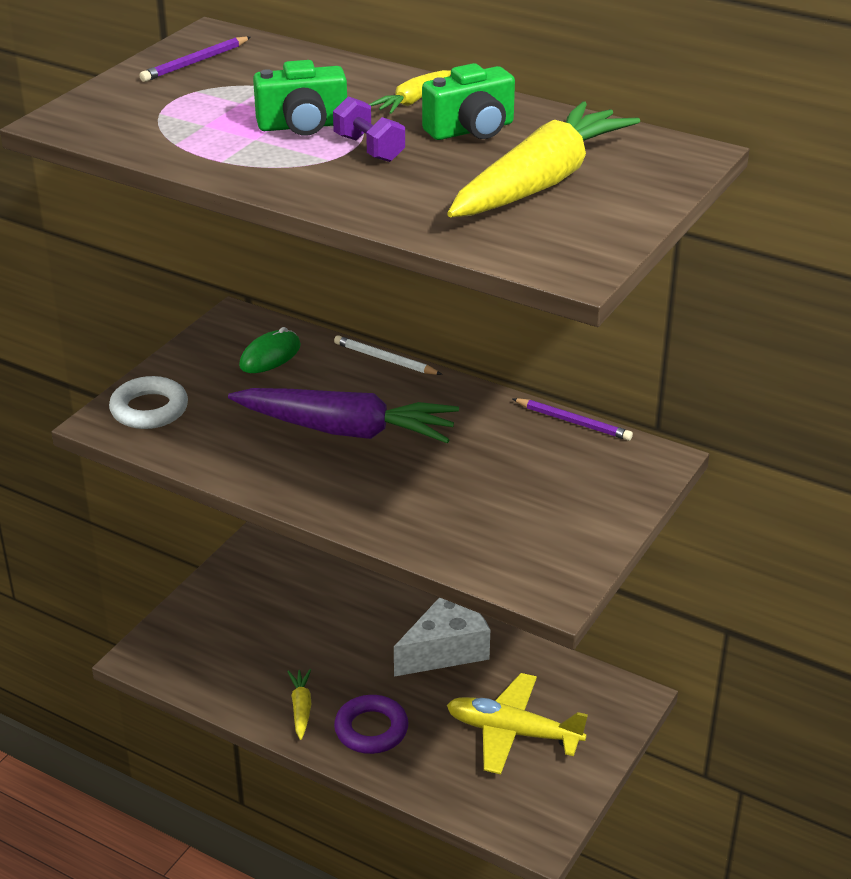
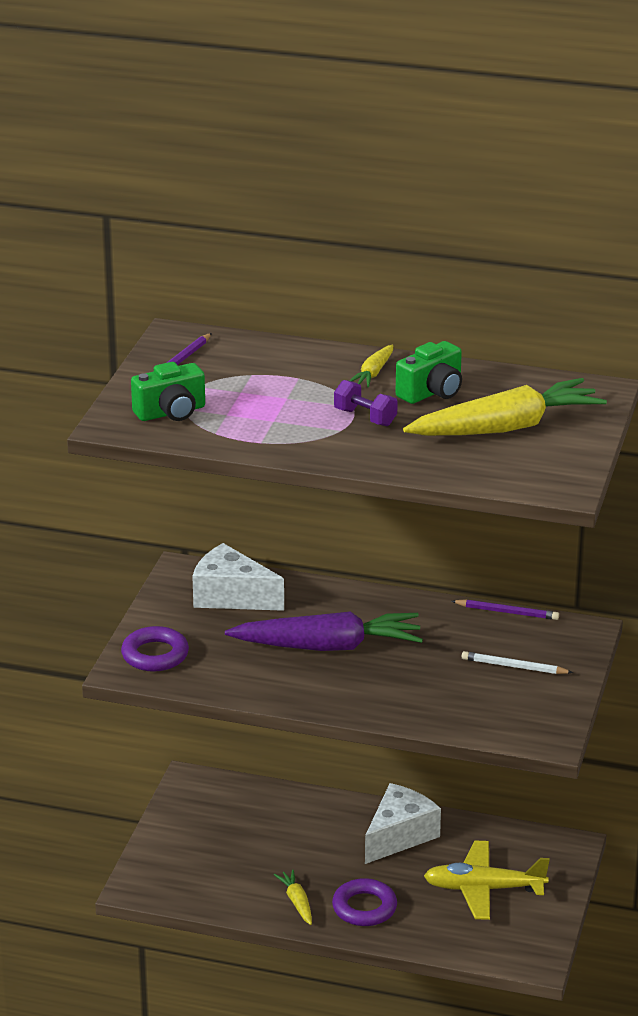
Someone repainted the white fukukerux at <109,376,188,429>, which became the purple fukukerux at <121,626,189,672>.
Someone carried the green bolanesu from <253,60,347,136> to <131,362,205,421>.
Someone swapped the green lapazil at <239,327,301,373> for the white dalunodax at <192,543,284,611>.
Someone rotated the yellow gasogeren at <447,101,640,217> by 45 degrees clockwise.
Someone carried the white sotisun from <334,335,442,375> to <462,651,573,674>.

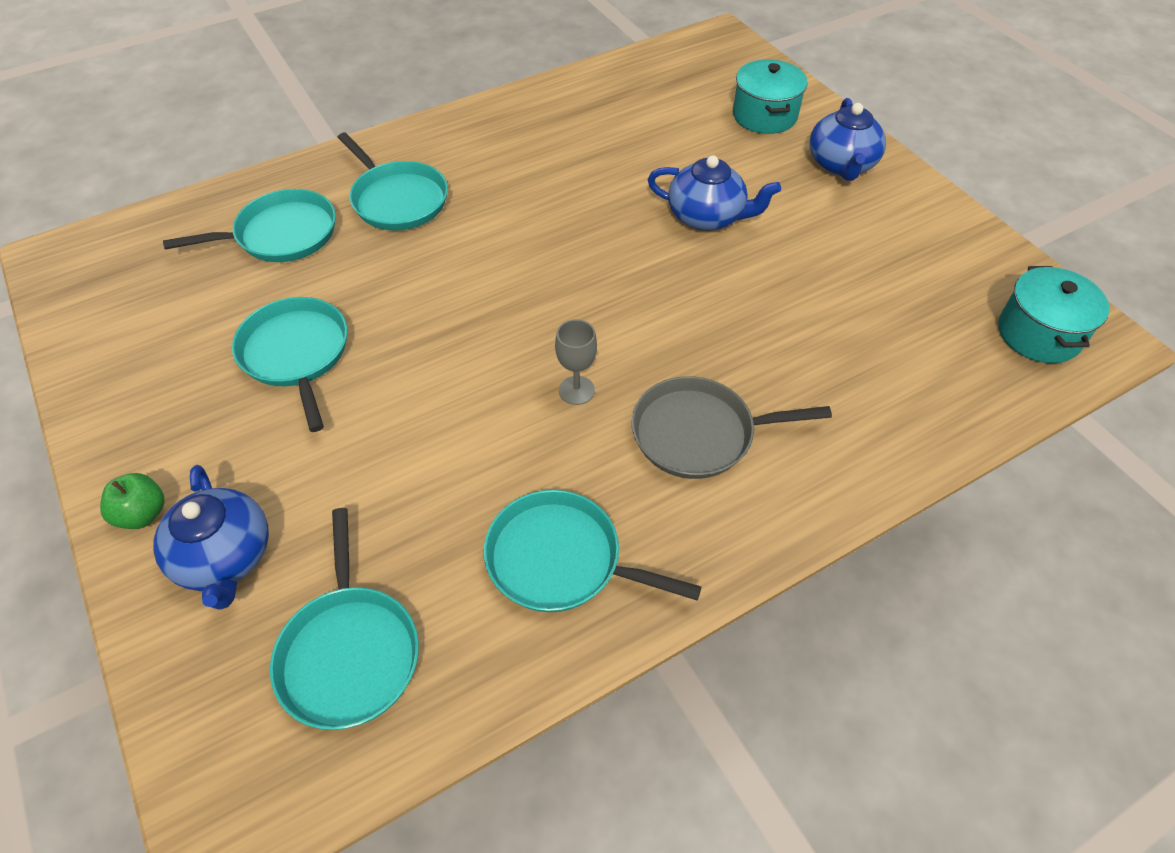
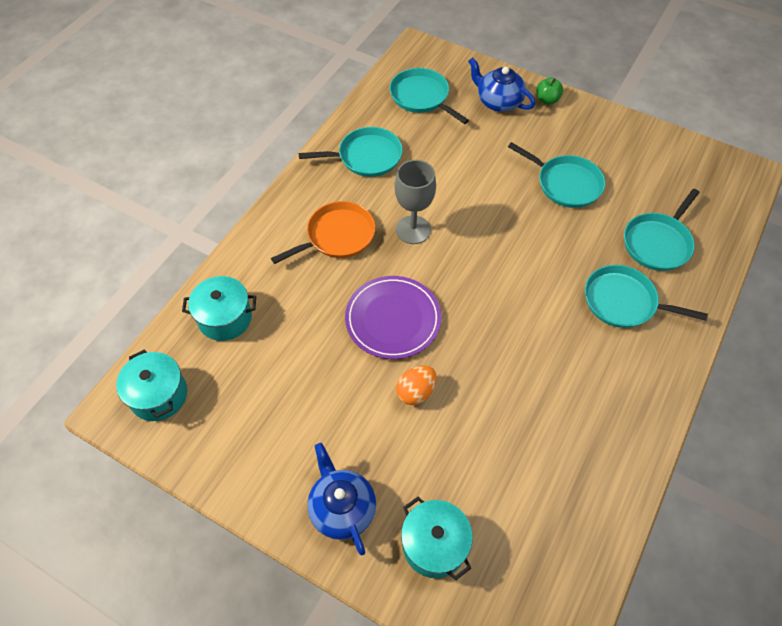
Someone put down the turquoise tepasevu at <182,276,256,341>.
Someone repainted the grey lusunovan at <632,376,832,479>, which became the orange lusunovan at <271,201,375,264>.
Someone put down the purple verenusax at <345,276,441,359>.
Someone scaled the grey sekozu at <555,319,597,405> by 1.66.
Someone swapped the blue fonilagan at <648,155,781,231> for the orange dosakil at <396,366,437,405>.

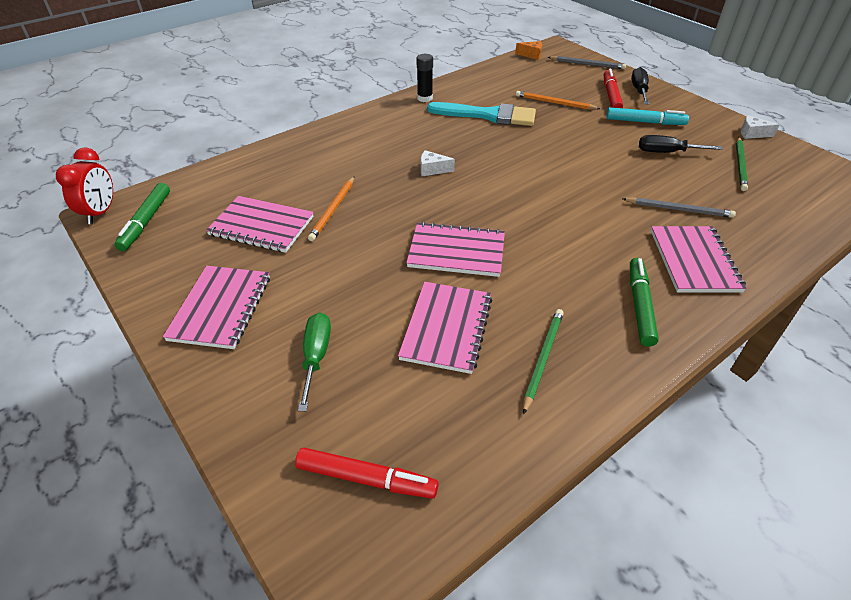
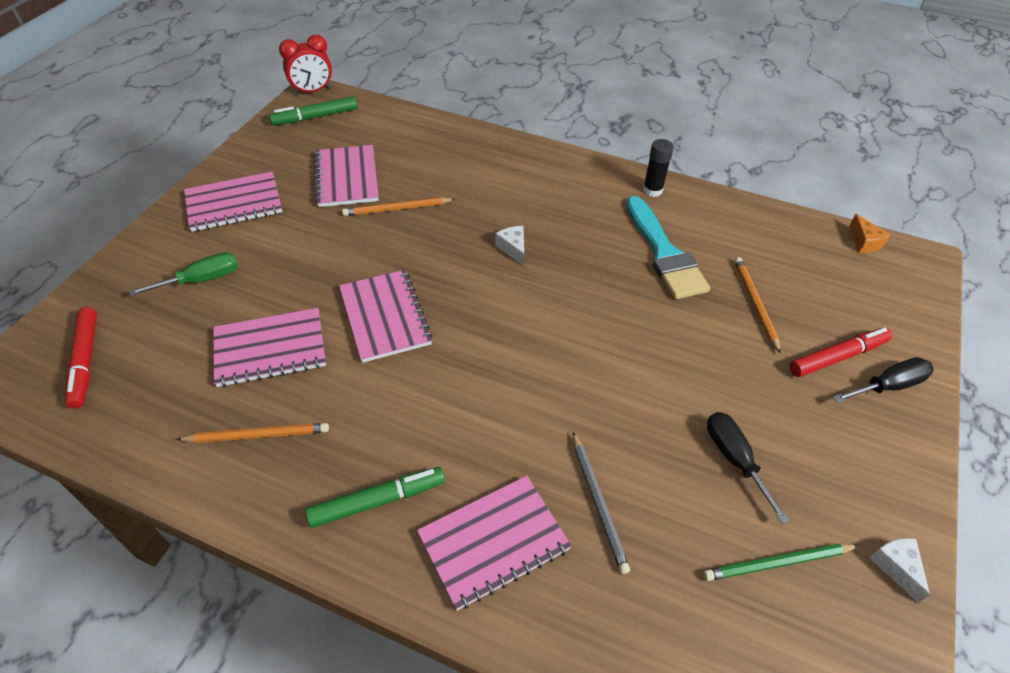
Someone repainted the green sotisun at <523,309,564,414>, which became the orange sotisun at <176,423,329,443>.
Someone took away the grey sotisun at <548,56,626,69>.
Someone took away the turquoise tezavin at <606,107,689,125>.

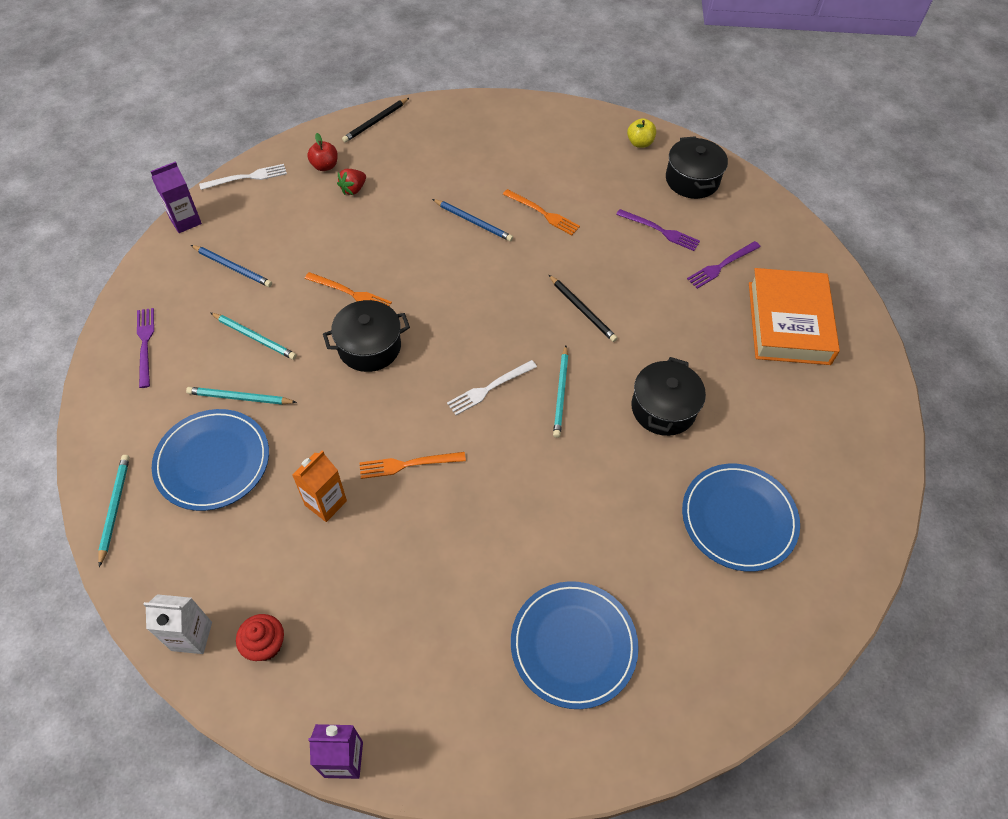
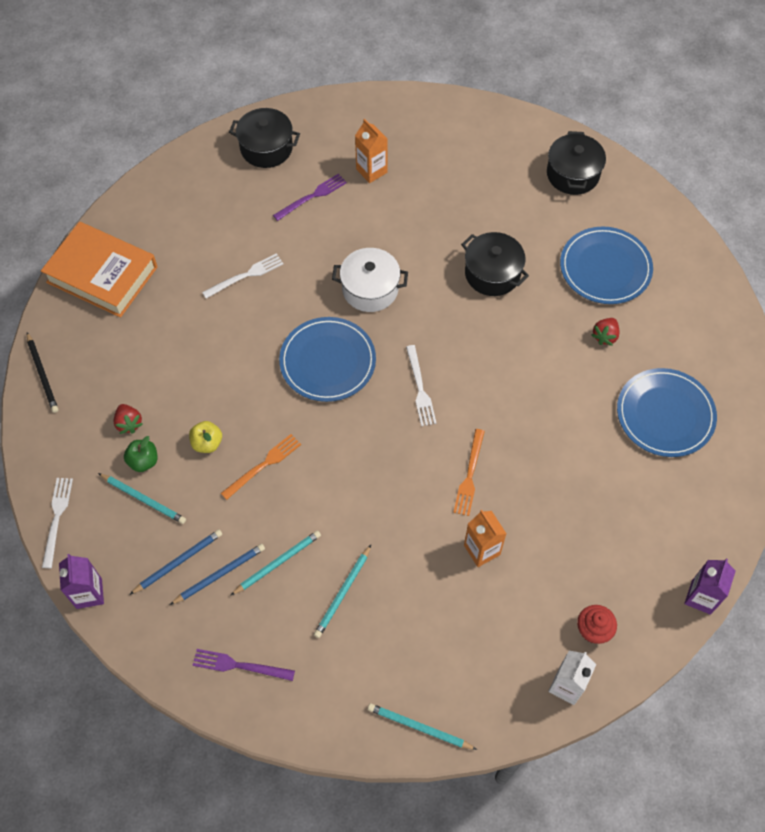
Someone carried the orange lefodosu from <749,268,840,365> to <41,222,157,318>.
Someone carried the turquoise sotisun from <553,345,568,438> to <98,473,186,524>.
Someone put down the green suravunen at <124,436,157,472>.
Someone carried the blue sotisun from <432,199,513,242> to <170,544,265,605>.
Someone carried the yellow suravunen from <627,118,656,148> to <189,421,222,453>.
Someone repainted the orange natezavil at <503,189,580,235>, which became the white natezavil at <202,253,284,299>.
Someone carried the blue verenusax from <152,409,269,511> to <279,317,376,402>.
Someone swapped the black sotisun at <549,275,618,342> for the white tepasevu at <332,248,408,312>.
Someone swapped the purple natezavil at <687,241,761,289> for the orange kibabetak at <355,119,388,183>.
Someone carried the black tepasevu from <323,300,410,372> to <547,131,606,195>.
Someone put down the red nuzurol at <591,318,620,346>.
Someone took away the red suravunen at <307,133,338,171>.

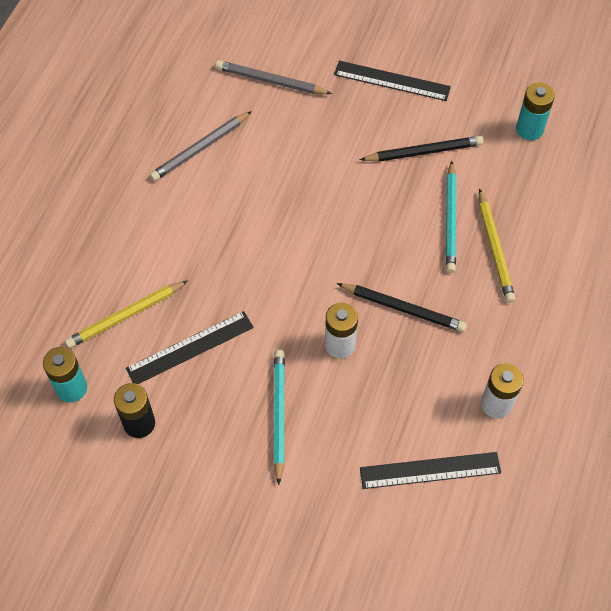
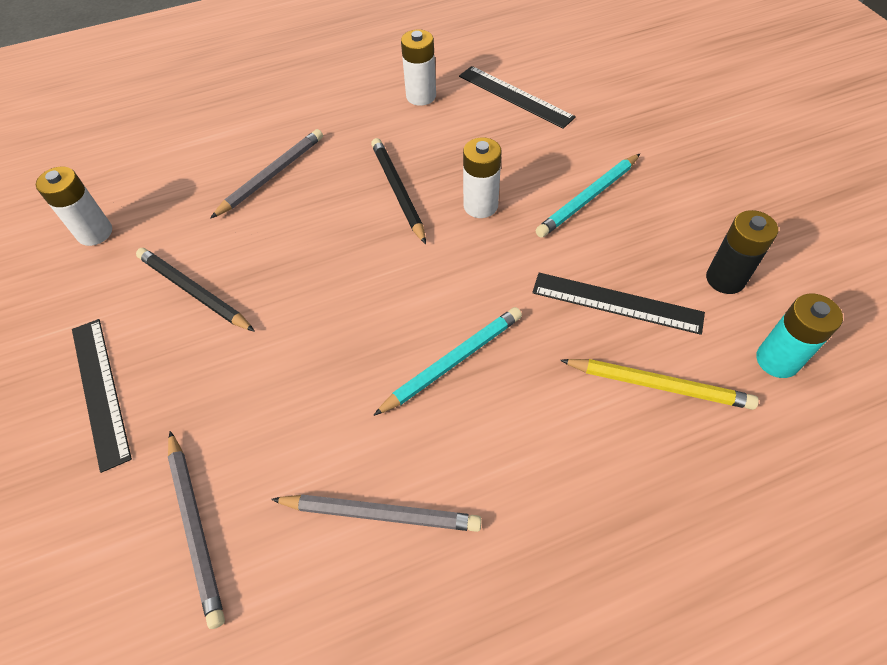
Someone repainted the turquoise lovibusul at <516,82,555,140>, which became the white lovibusul at <36,166,112,246>.
Someone repainted the yellow sotisun at <479,188,515,303>, which became the grey sotisun at <210,129,323,219>.
Someone carried the turquoise sotisun from <446,161,456,273> to <373,307,522,416>.

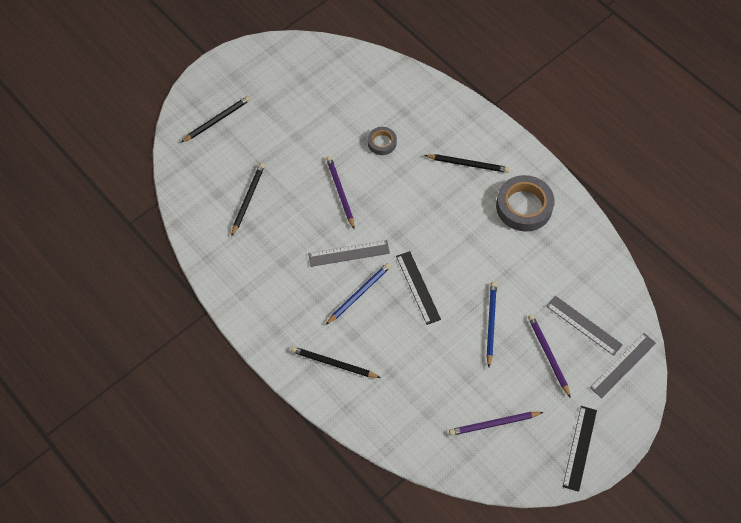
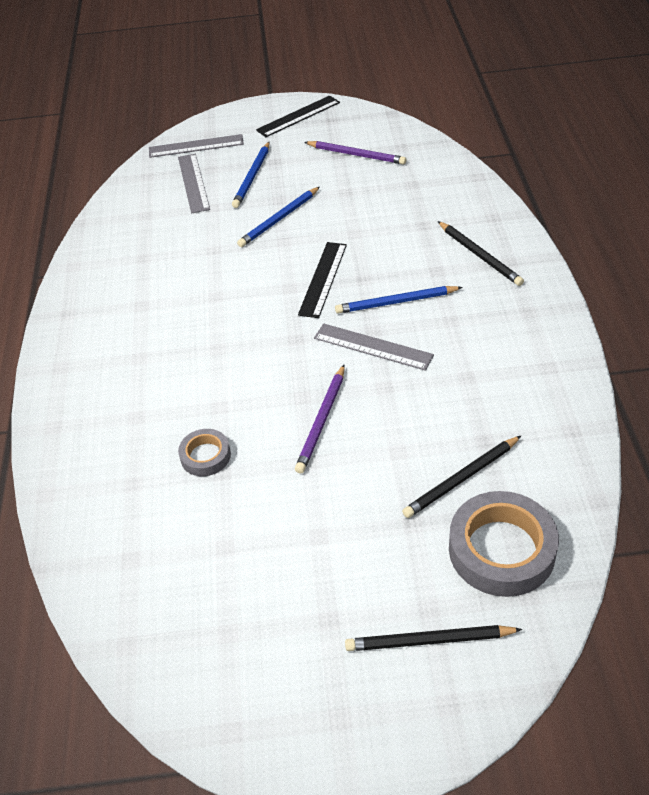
Someone repainted the purple sotisun at <528,315,571,398>, which became the blue sotisun at <232,142,270,208>.
Someone carried the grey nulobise from <496,175,554,231> to <449,491,559,597>.
Someone took away the black sotisun at <424,154,510,173>.

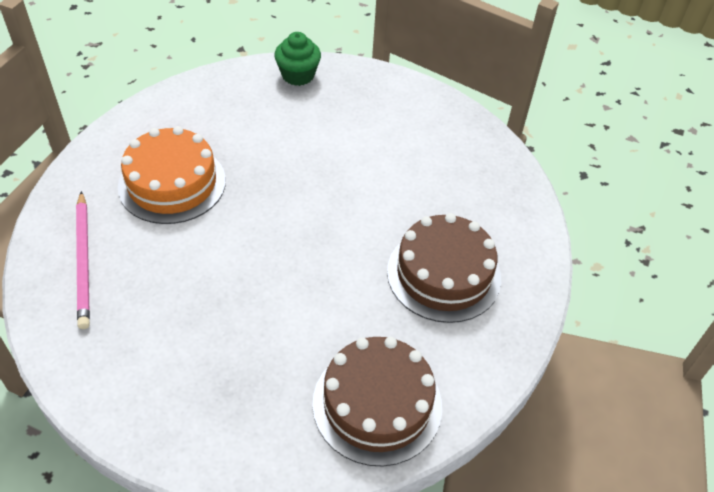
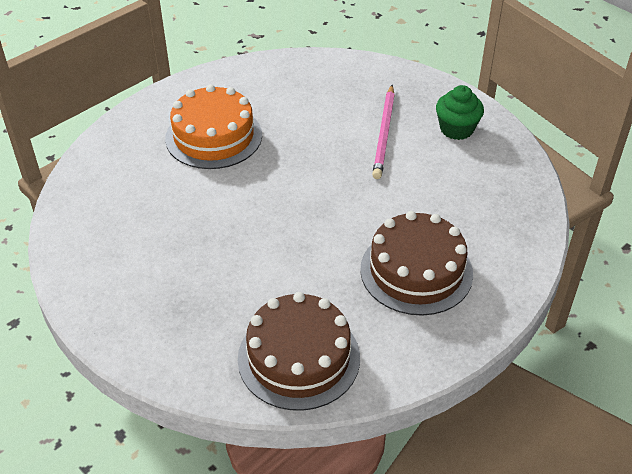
Someone carried the pink sotisun from <76,191,90,329> to <372,85,395,179>.
Someone carried the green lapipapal from <274,32,321,86> to <436,85,484,140>.

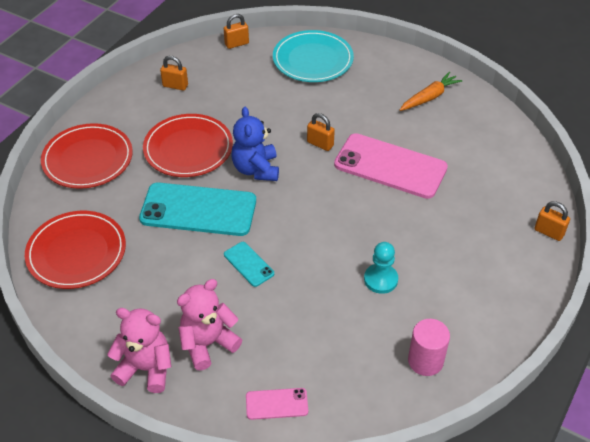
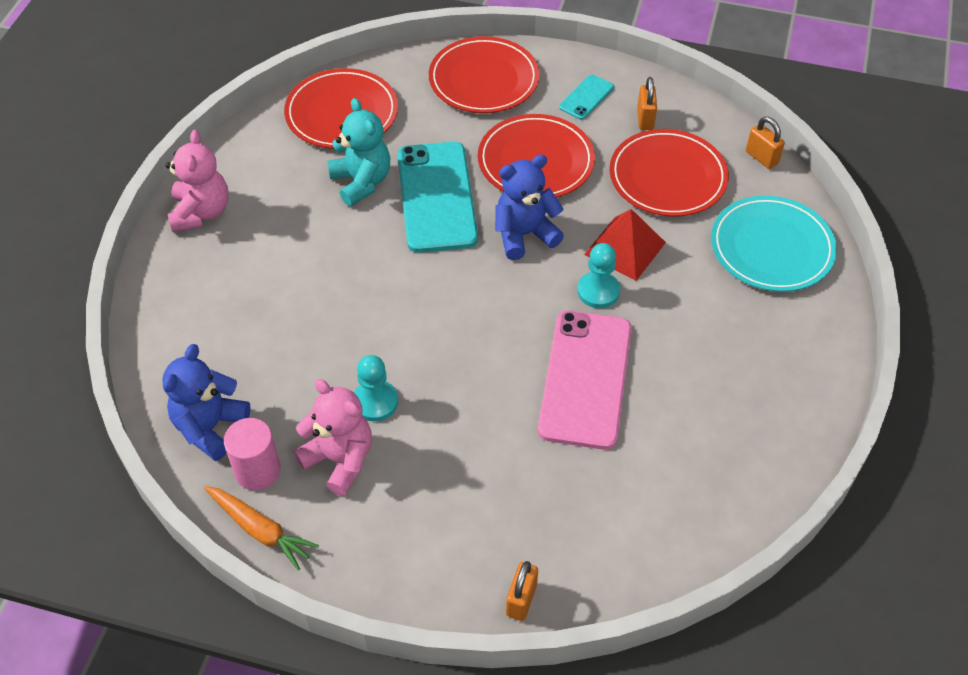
Someone put down the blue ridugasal at <162,344,251,461>.
Someone carried the orange gasogeren from <400,72,462,111> to <204,486,319,570>.
Someone carried the pink ridugasal from <177,279,242,370> to <293,379,372,496>.
Someone put down the turquoise ridugasal at <327,98,390,206>.
Someone carried the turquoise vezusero from <224,242,274,287> to <559,74,614,120>.
Someone swapped the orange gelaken at <307,113,335,151> for the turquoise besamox at <577,243,620,308>.
Someone put down the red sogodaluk at <584,209,666,281>.
Someone put down the red verenusax at <609,129,729,217>.
Someone took away the pink vezusero at <246,388,308,420>.

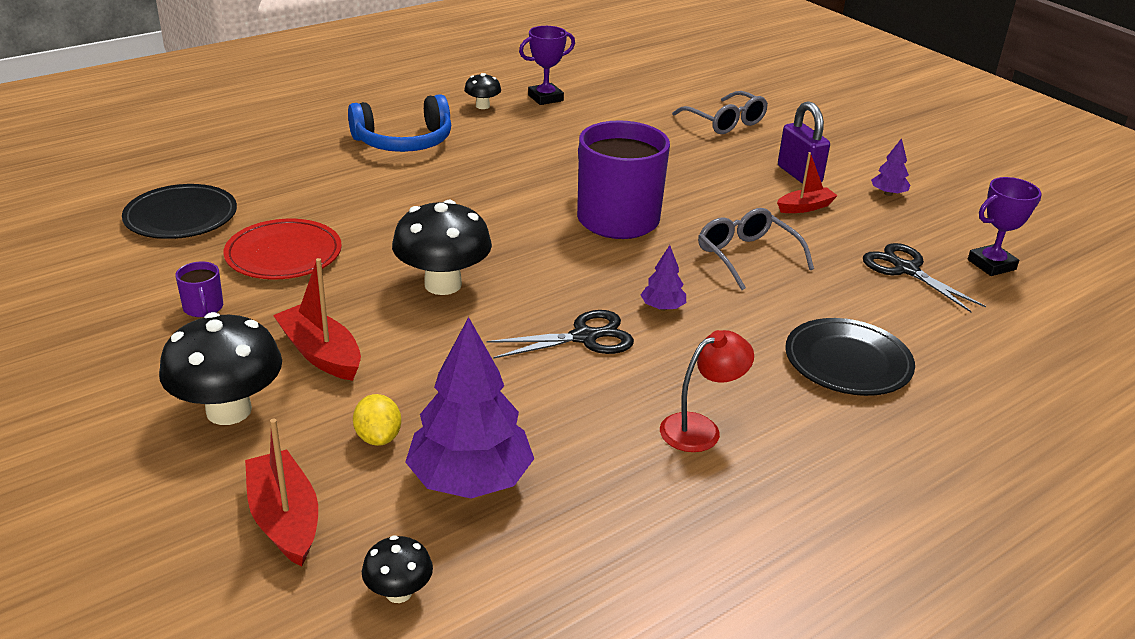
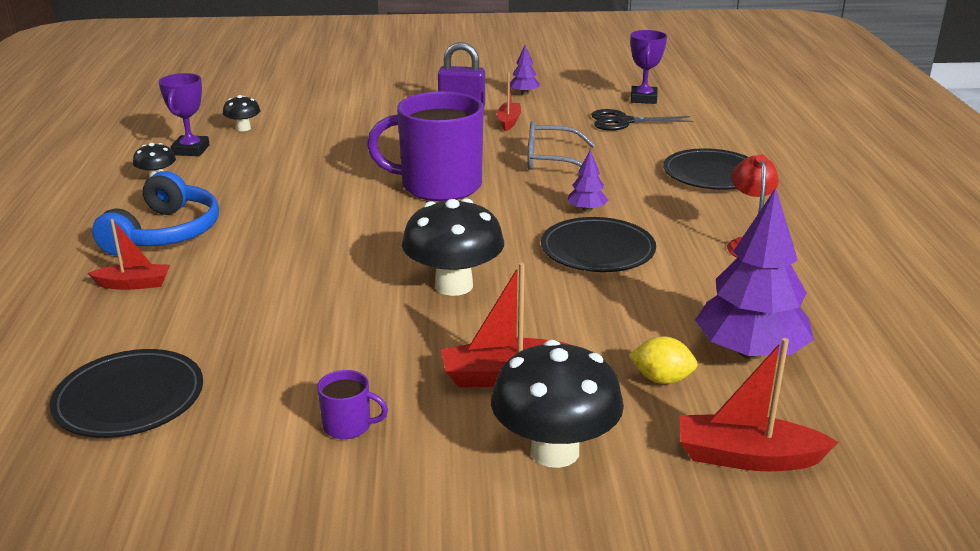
Someone put down the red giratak at <88,219,170,290>.
Someone carried the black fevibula from <362,535,433,603> to <223,95,261,131>.
Someone swapped the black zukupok at <487,310,634,359> for the black verenusax at <541,217,656,272>.
Someone took away the red verenusax at <223,219,342,279>.
Someone took away the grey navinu at <672,91,768,134>.

